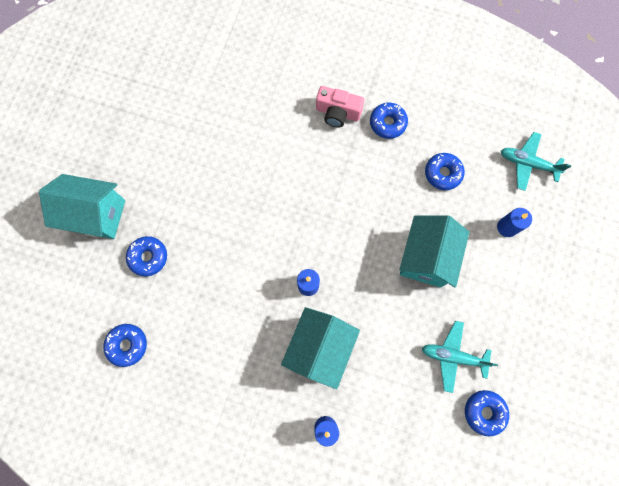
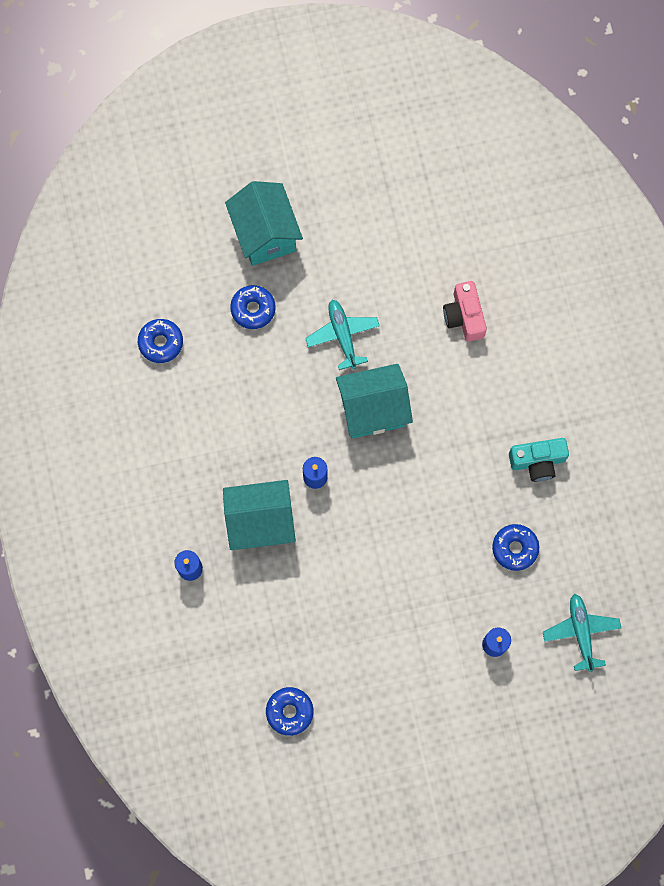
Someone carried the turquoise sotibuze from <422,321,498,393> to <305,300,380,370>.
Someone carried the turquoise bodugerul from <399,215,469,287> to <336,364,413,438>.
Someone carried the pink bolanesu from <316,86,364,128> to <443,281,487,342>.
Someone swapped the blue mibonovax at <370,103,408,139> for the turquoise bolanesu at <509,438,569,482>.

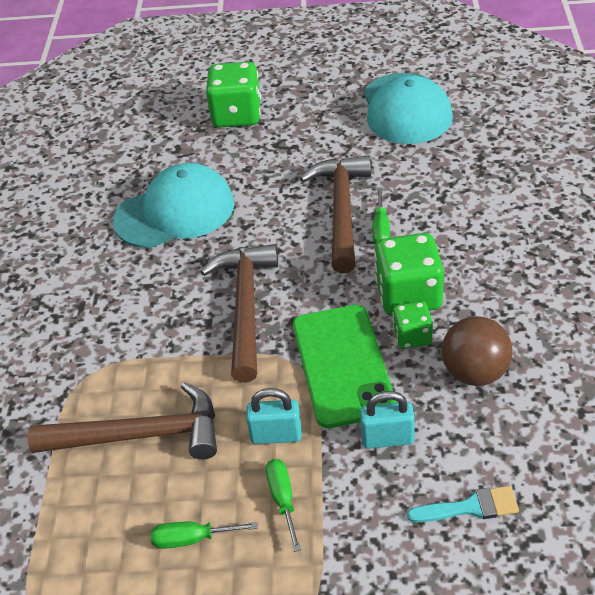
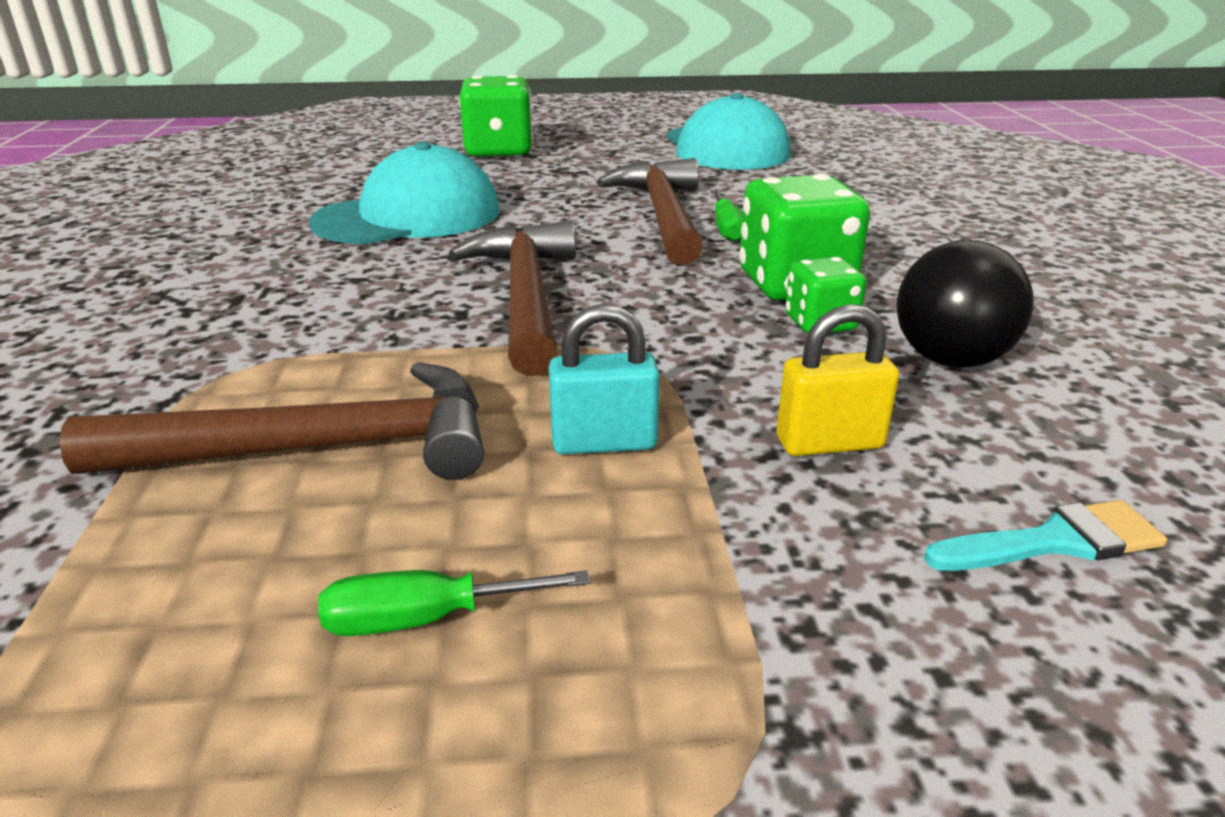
Someone repainted the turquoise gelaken at <360,391,415,449>, which became the yellow gelaken at <777,304,899,456>.
Someone repainted the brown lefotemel at <442,316,513,386>, which became the black lefotemel at <897,240,1034,368>.
Someone took away the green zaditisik at <266,459,301,552>.
Someone took away the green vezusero at <293,305,396,428>.

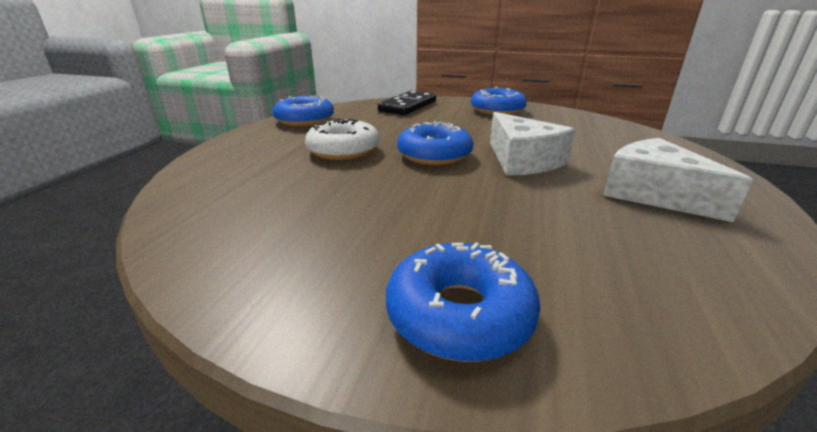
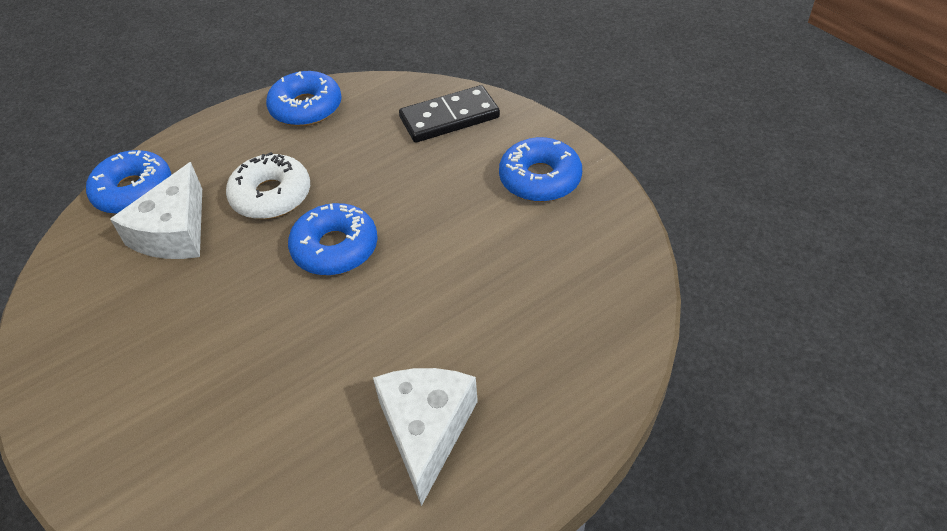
Someone carried the blue mibonovax from <386,242,540,362> to <86,150,171,214>.
Someone carried the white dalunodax from <490,112,575,176> to <110,162,202,259>.

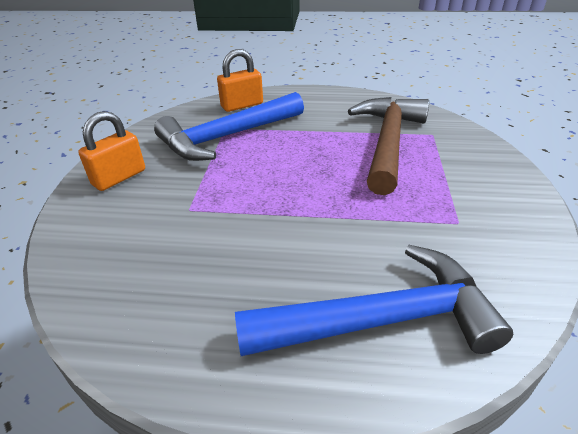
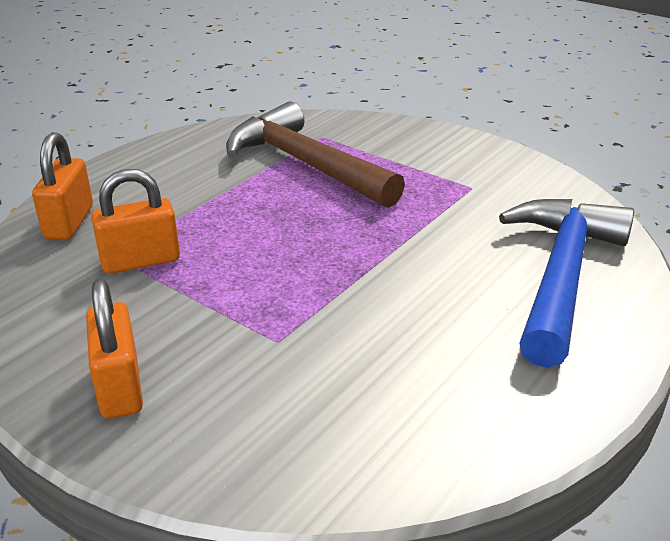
Someone swapped the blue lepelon at <154,92,304,161> for the orange gelaken at <91,169,180,274>.

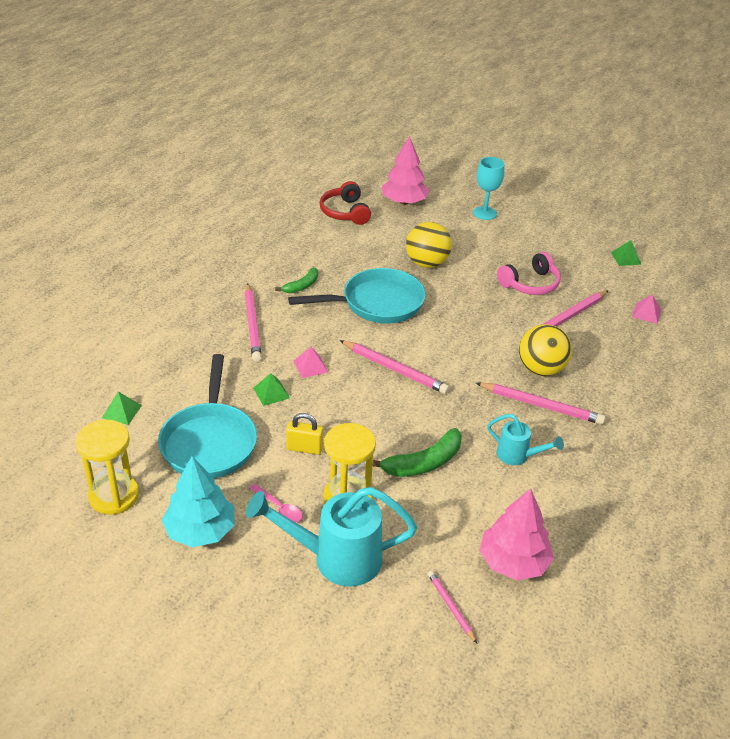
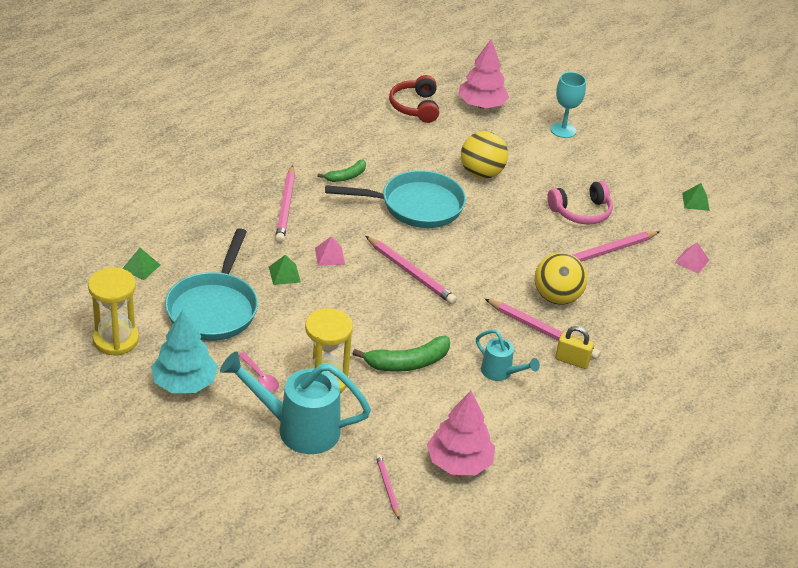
Someone carried the yellow gelaken from <286,413,323,455> to <555,326,594,369>.

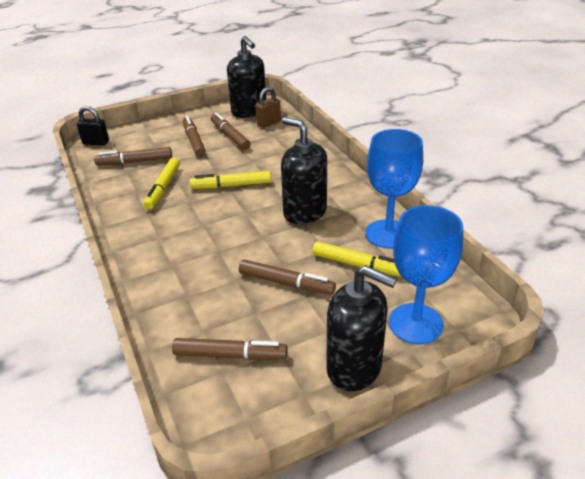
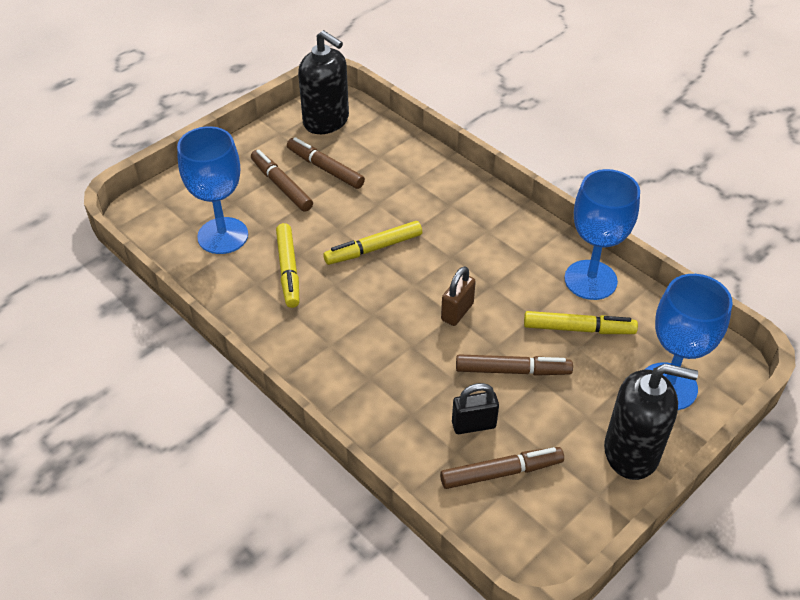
Someone swapped the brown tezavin at <94,147,172,165> for the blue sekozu at <177,126,248,254>.
Someone carried the brown gelaken from <255,87,281,128> to <441,266,476,326>.
Someone carried the black gelaken from <77,106,109,145> to <452,383,499,434>.
Someone took away the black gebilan at <281,117,327,224>.

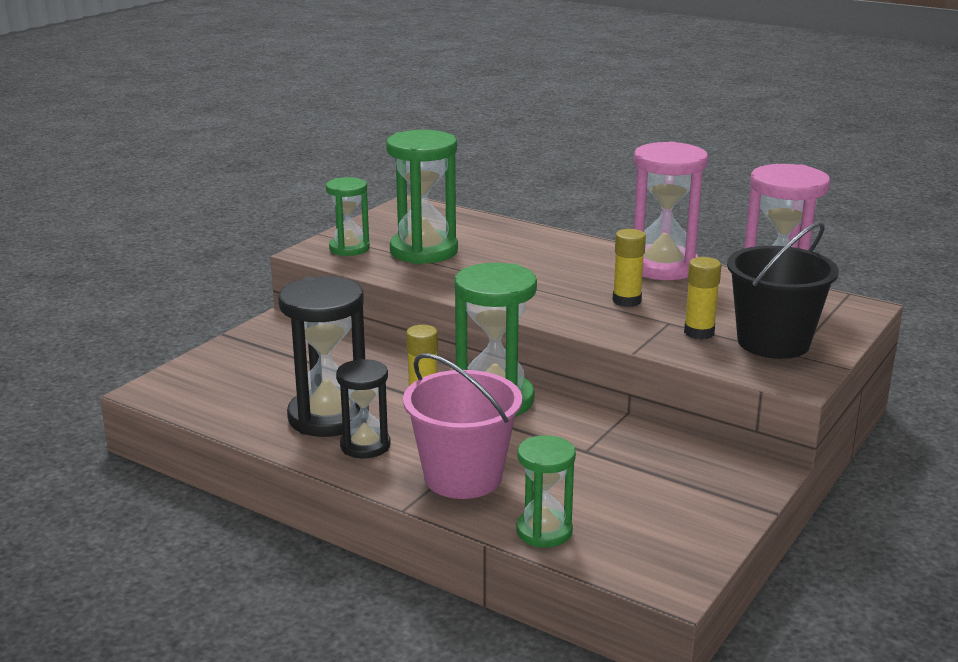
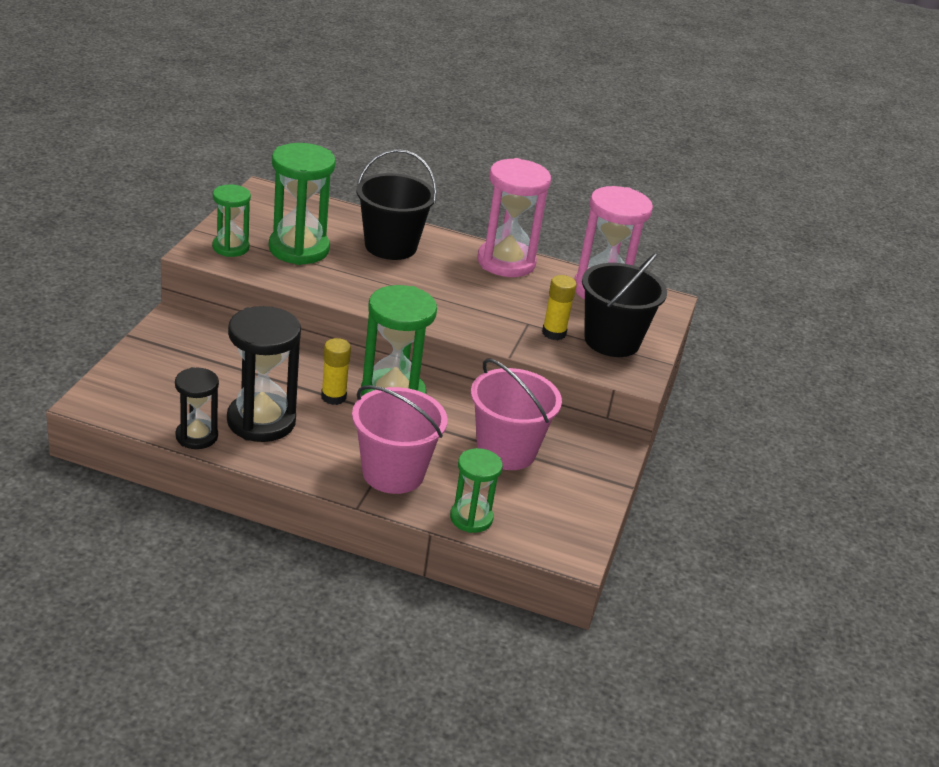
Someone carried the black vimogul from <336,359,391,458> to <175,367,219,449>.
Someone put down the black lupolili at <356,149,437,260>.
Someone put down the pink lupolili at <471,359,562,470>.
Someone took away the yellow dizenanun at <613,229,646,307>.

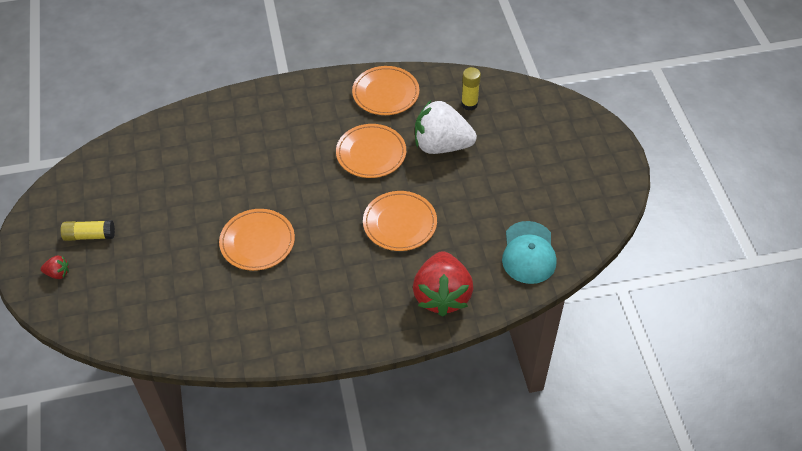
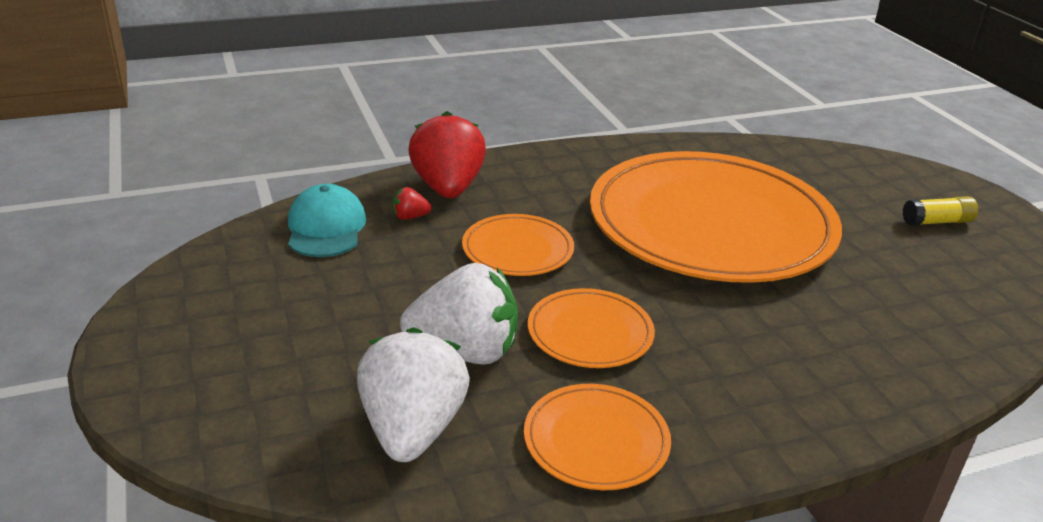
Someone swapped the yellow dizenanun at <461,67,481,110> for the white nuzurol at <357,327,470,462>.
Someone carried the red nuzurol from <41,255,69,279> to <393,187,432,220>.
Someone scaled the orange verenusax at <219,209,295,271> by 2.33.

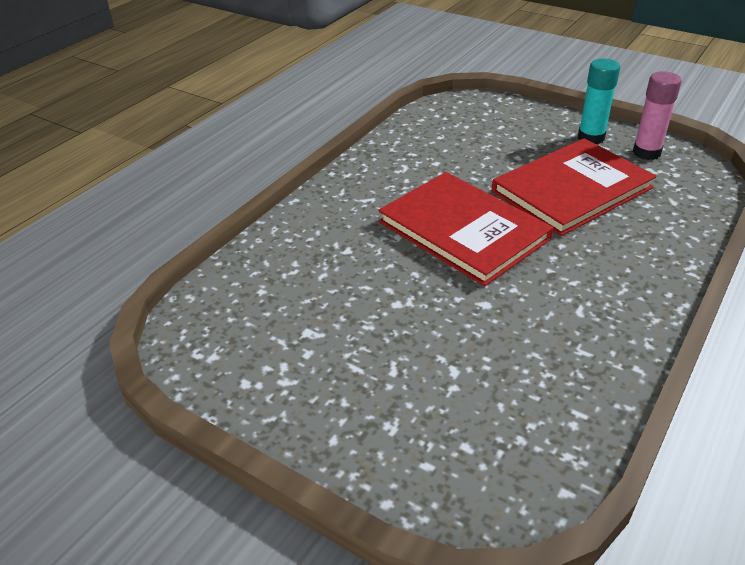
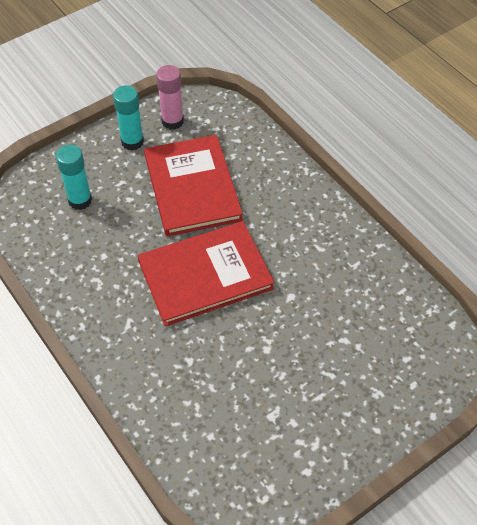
Someone put down the turquoise dizenanun at <56,145,92,210>.

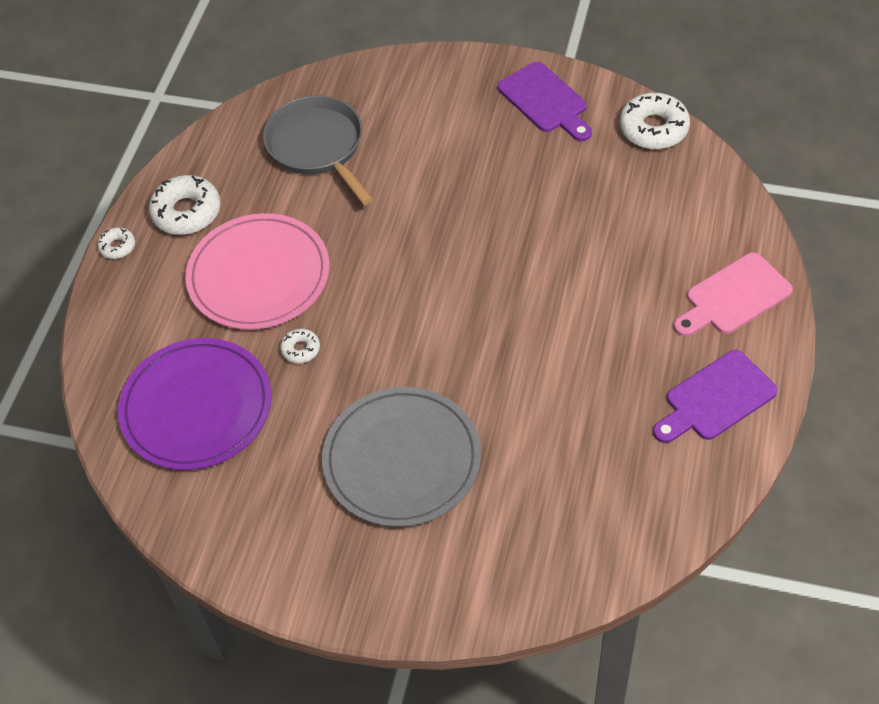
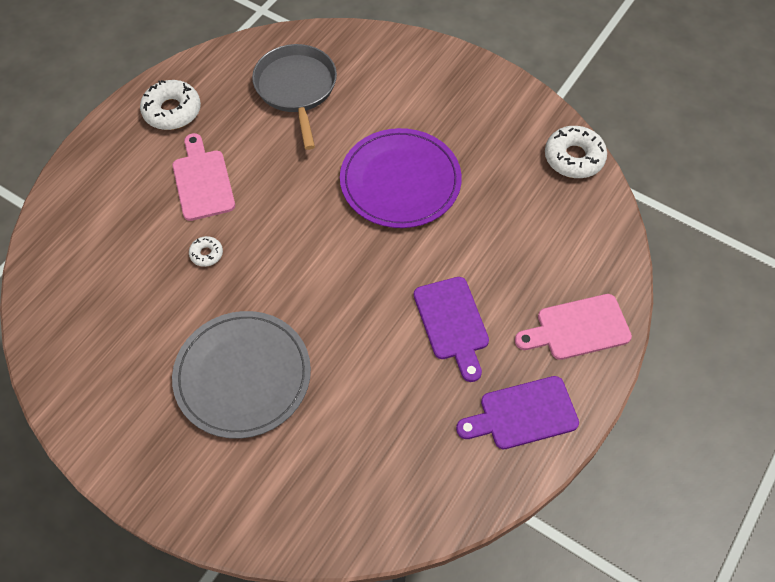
Someone swapped the pink verenusax at <185,213,330,330> for the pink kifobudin at <173,133,235,221>.
Someone carried the purple verenusax from <118,338,272,470> to <340,128,462,228>.
Someone carried the purple kifobudin from <498,62,592,141> to <414,277,489,382>.
Someone took away the white mibonovax at <97,227,135,259>.

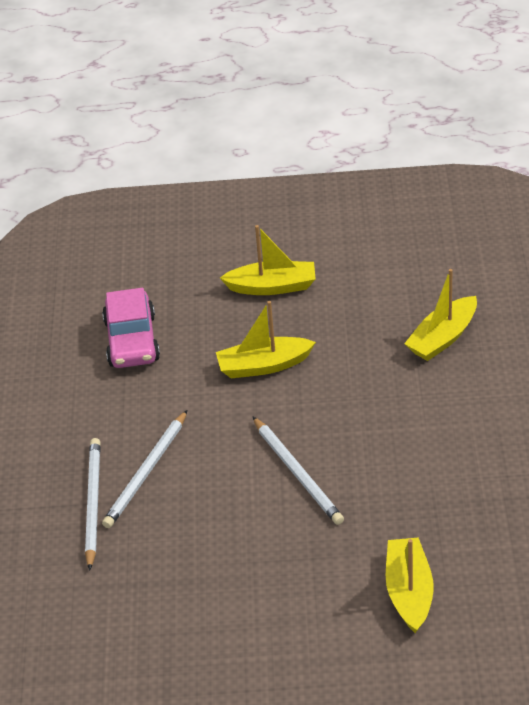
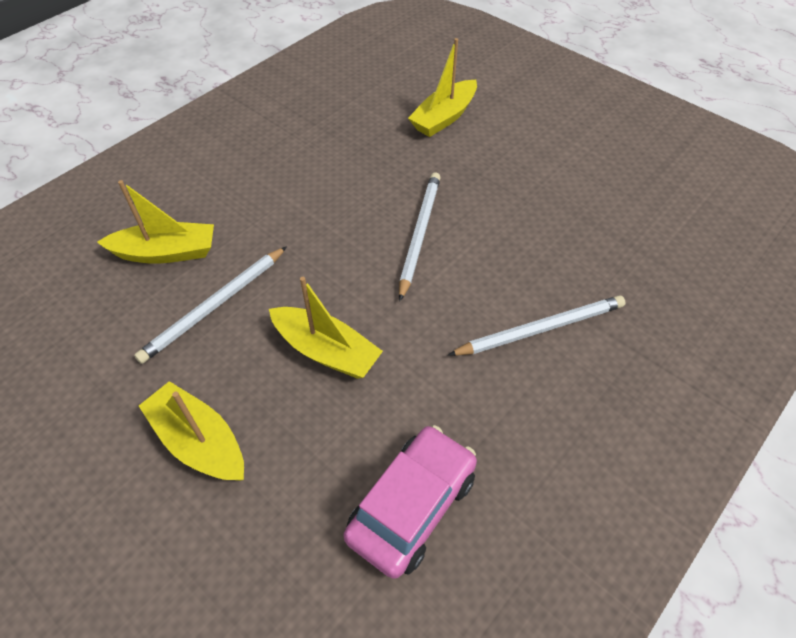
Someone carried the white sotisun from <85,438,101,571> to <134,246,287,364>.

